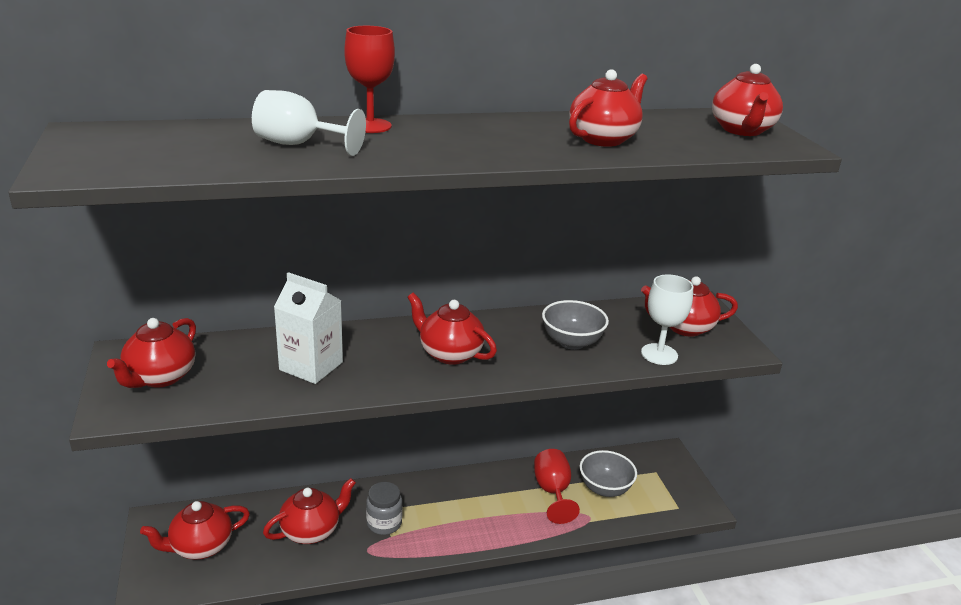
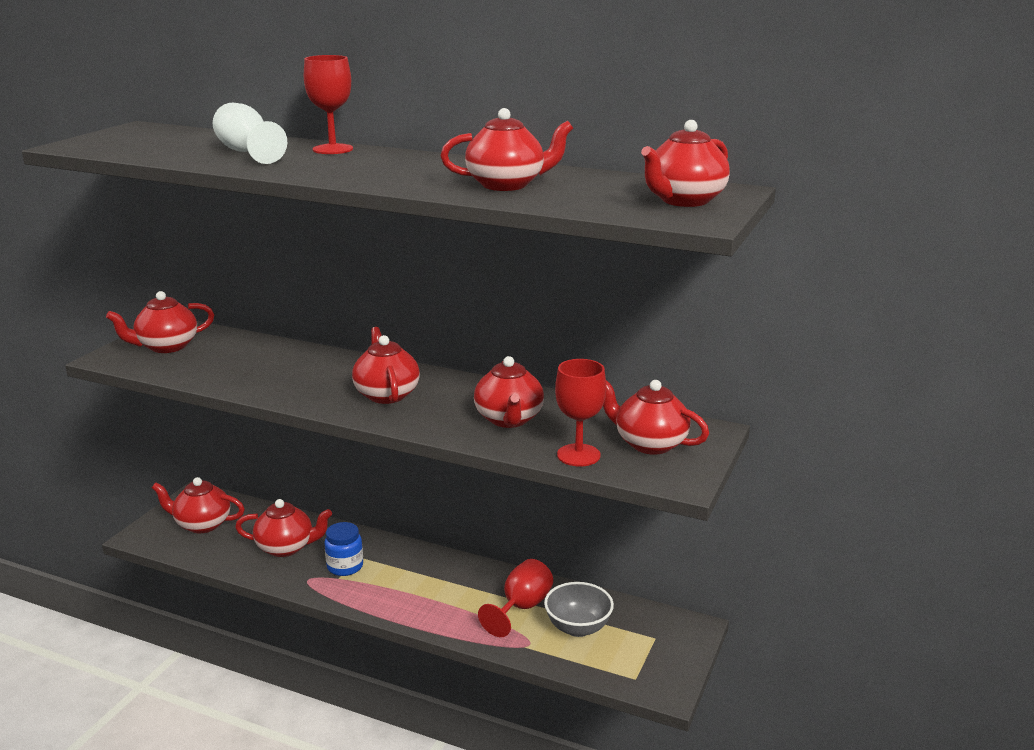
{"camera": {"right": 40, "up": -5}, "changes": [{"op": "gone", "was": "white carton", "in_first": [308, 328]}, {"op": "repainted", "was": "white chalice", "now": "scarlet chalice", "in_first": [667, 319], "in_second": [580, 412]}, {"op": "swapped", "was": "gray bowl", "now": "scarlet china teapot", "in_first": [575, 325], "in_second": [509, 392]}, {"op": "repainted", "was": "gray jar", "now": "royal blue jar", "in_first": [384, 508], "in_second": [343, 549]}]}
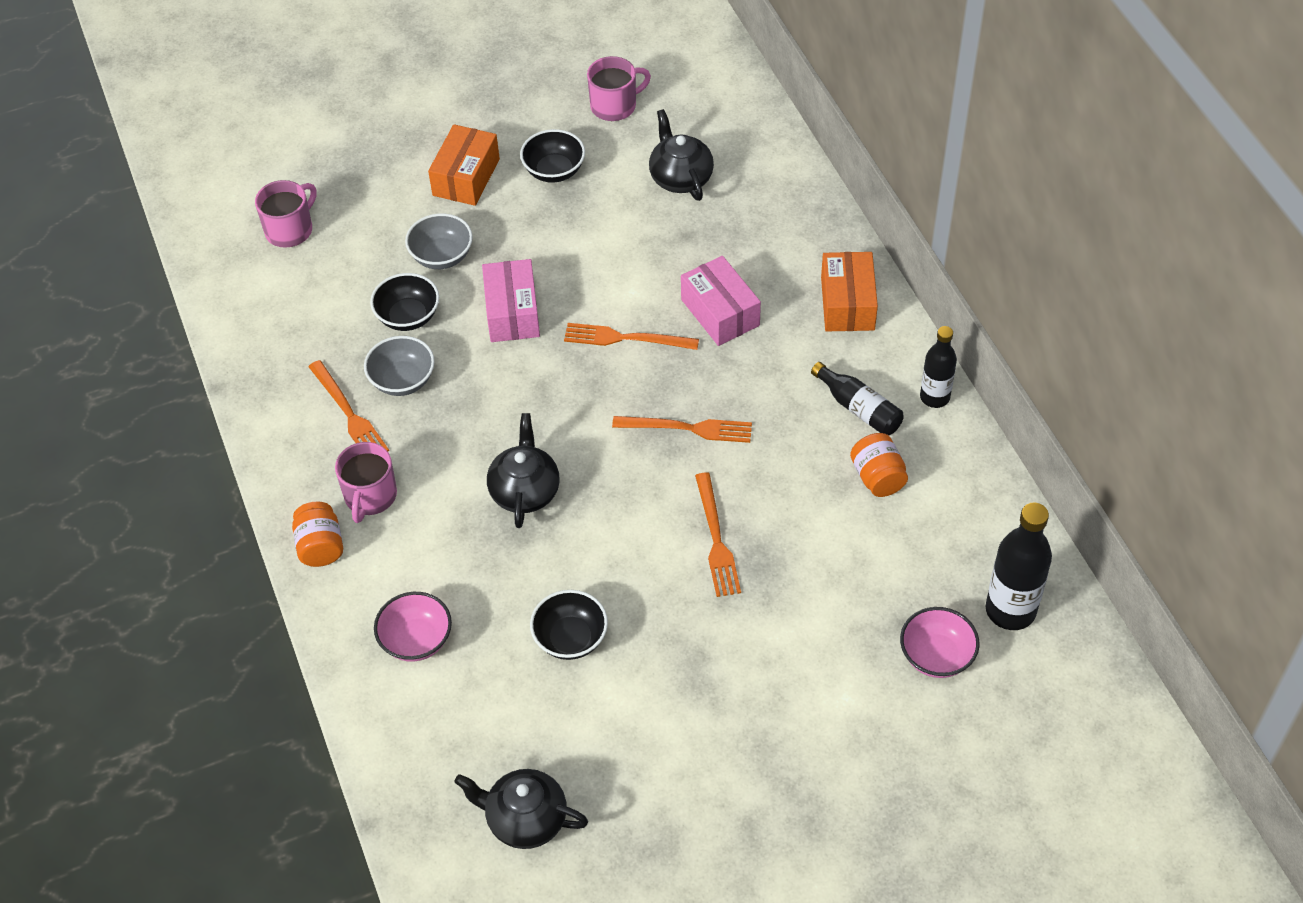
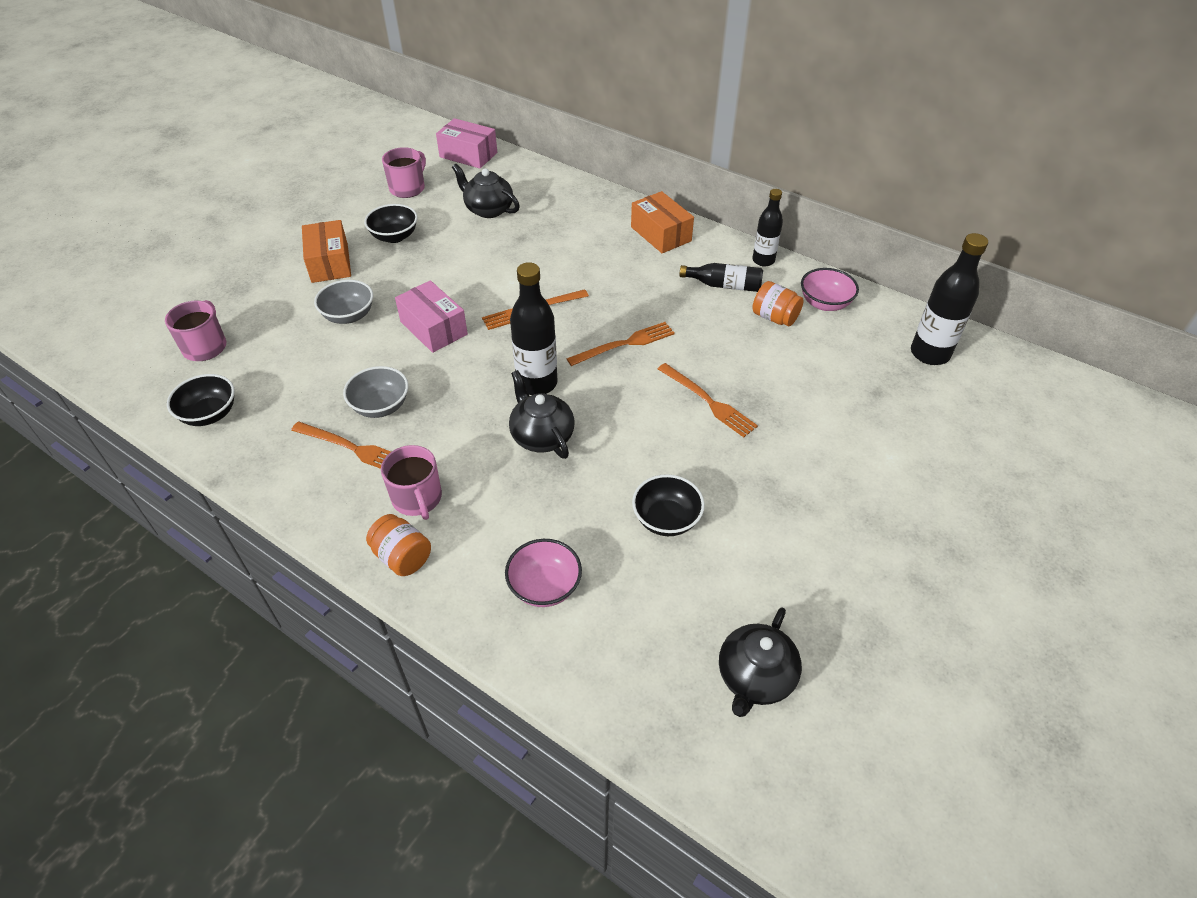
{"camera": {"right": -35, "up": -5}, "changes": [{"op": "shifted", "was": "rosy box", "in_first": [721, 301], "in_second": [466, 143]}, {"op": "shifted", "was": "jet-black bowl", "in_first": [404, 302], "in_second": [201, 400]}, {"op": "shifted", "was": "rosy bowl", "in_first": [939, 642], "in_second": [830, 289]}, {"op": "rotated", "was": "jet-black china teapot", "in_first": [521, 809], "in_second": [760, 662], "clockwise": -45}, {"op": "new", "now": "jet-black flask", "in_second": [534, 328]}]}
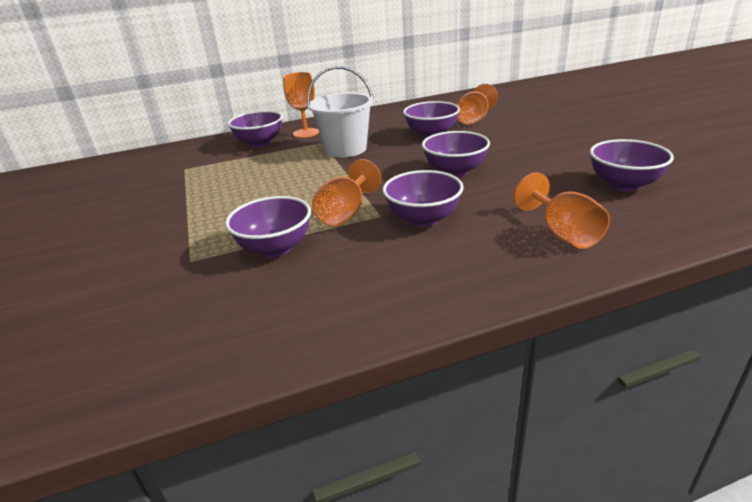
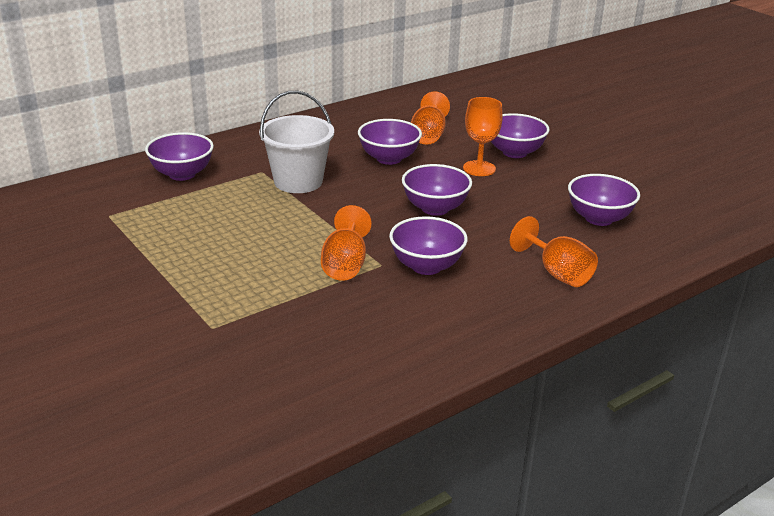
{"camera": {"right": -20, "up": 0}, "changes": [{"op": "shifted", "was": "orange-coloured chalice", "in_first": [301, 105], "in_second": [483, 136]}, {"op": "shifted", "was": "royal purple bowl", "in_first": [268, 227], "in_second": [520, 135]}]}
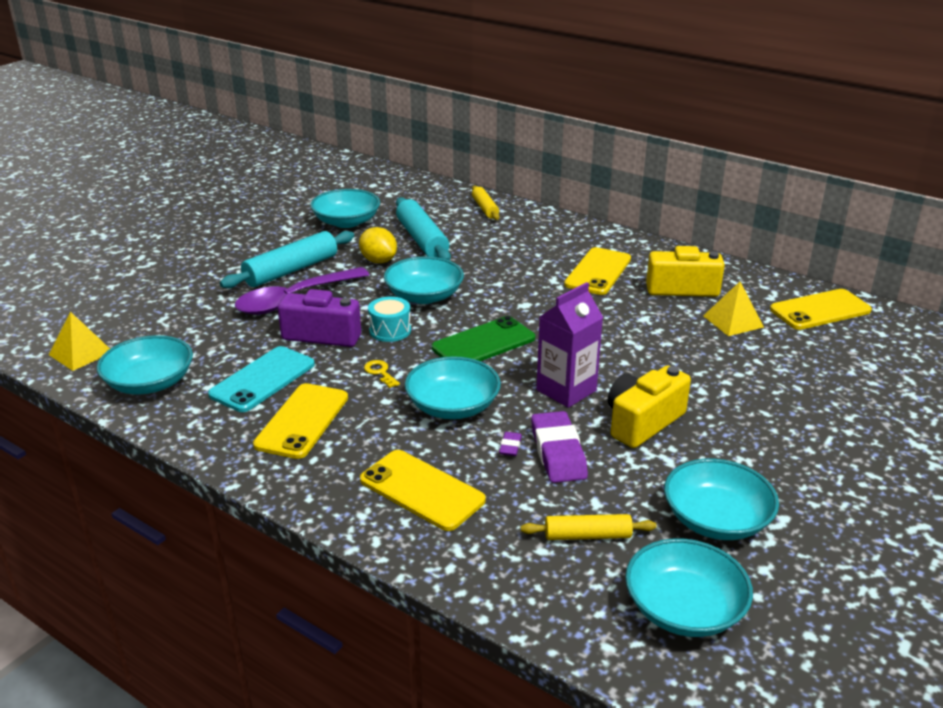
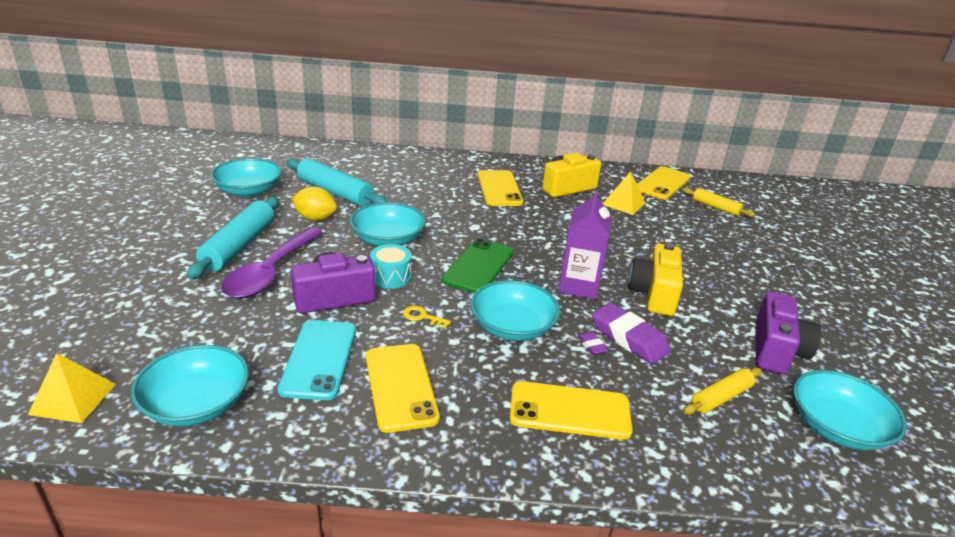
{"camera": {"right": -35, "up": 0}, "changes": [{"op": "shifted", "was": "yellow pastry roller", "in_first": [485, 202], "in_second": [719, 202]}, {"op": "swapped", "was": "aqua bowl", "now": "royal purple camera", "in_first": [721, 499], "in_second": [788, 332]}]}
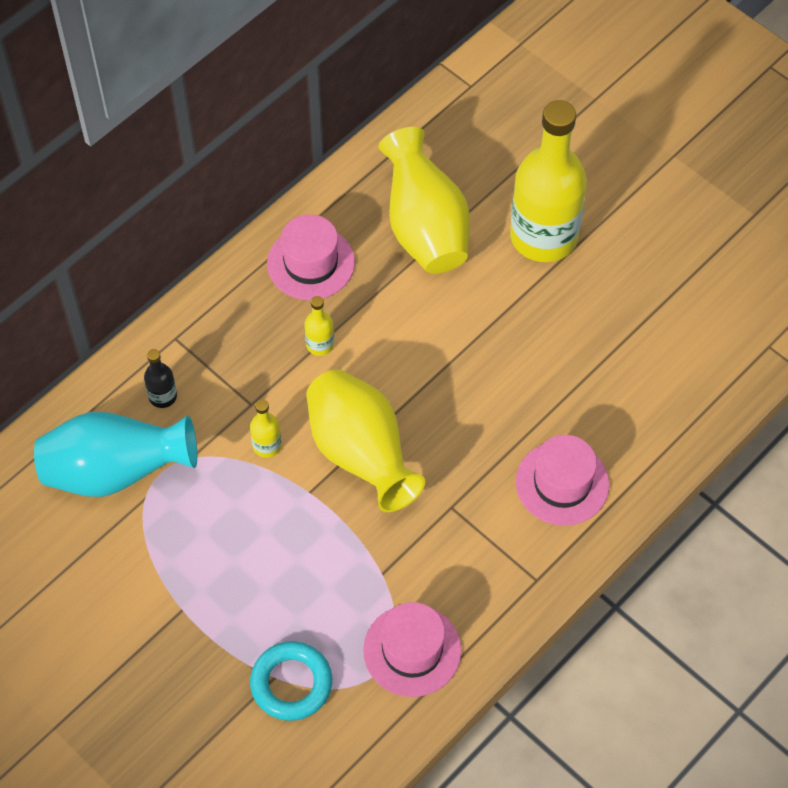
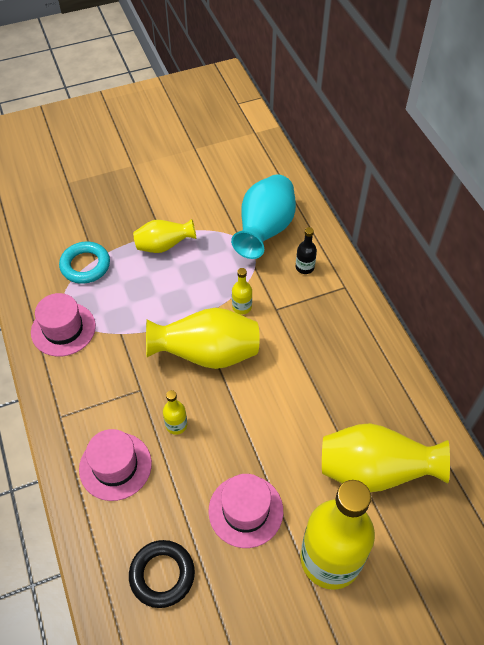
{"camera": {"right": 115, "up": -5}, "changes": [{"op": "shifted", "was": "rosy tall hat", "in_first": [311, 257], "in_second": [245, 511]}, {"op": "shifted", "was": "yellow flask", "in_first": [319, 326], "in_second": [175, 412]}, {"op": "new", "now": "yellow tall vase", "in_second": [164, 236]}, {"op": "new", "now": "jet-black hoop", "in_second": [162, 574]}]}
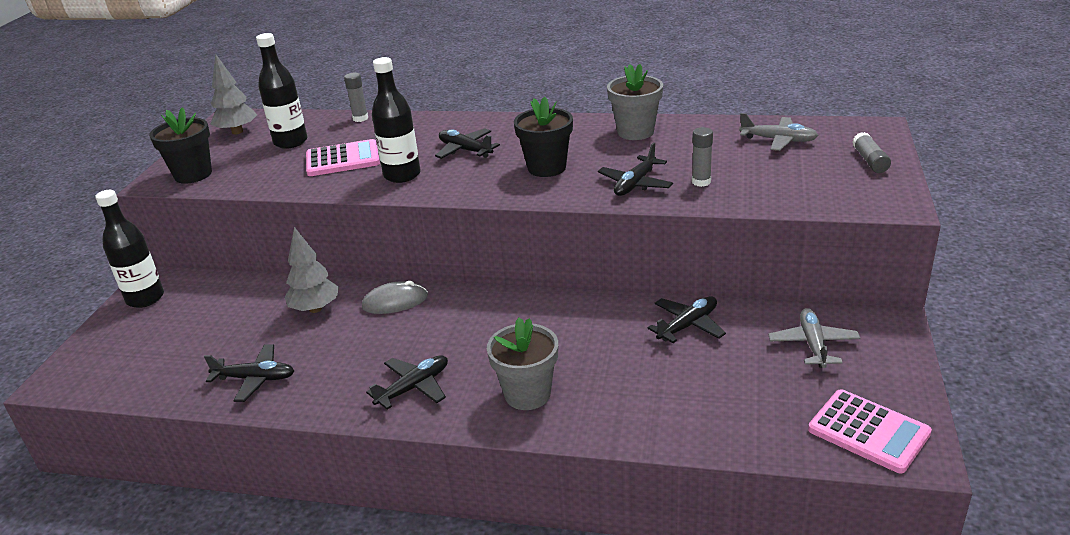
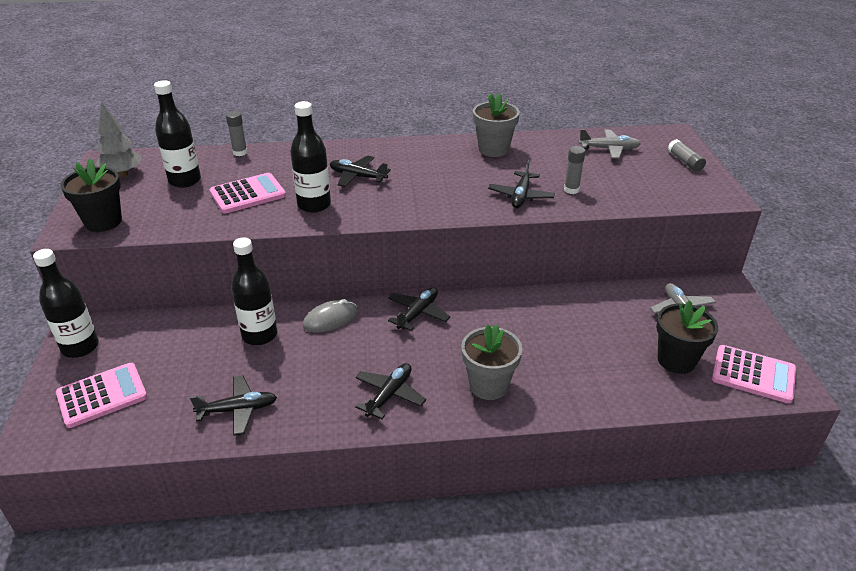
{"camera": {"right": -20, "up": 5}, "changes": [{"op": "shifted", "was": "jet-black plant pot", "in_first": [543, 136], "in_second": [687, 337]}, {"op": "swapped", "was": "gray toy tree", "now": "jet-black flask", "in_first": [312, 270], "in_second": [254, 291]}, {"op": "shifted", "was": "jet-black aeroplane", "in_first": [686, 319], "in_second": [419, 309]}, {"op": "new", "now": "rosy calculator", "in_second": [101, 395]}]}
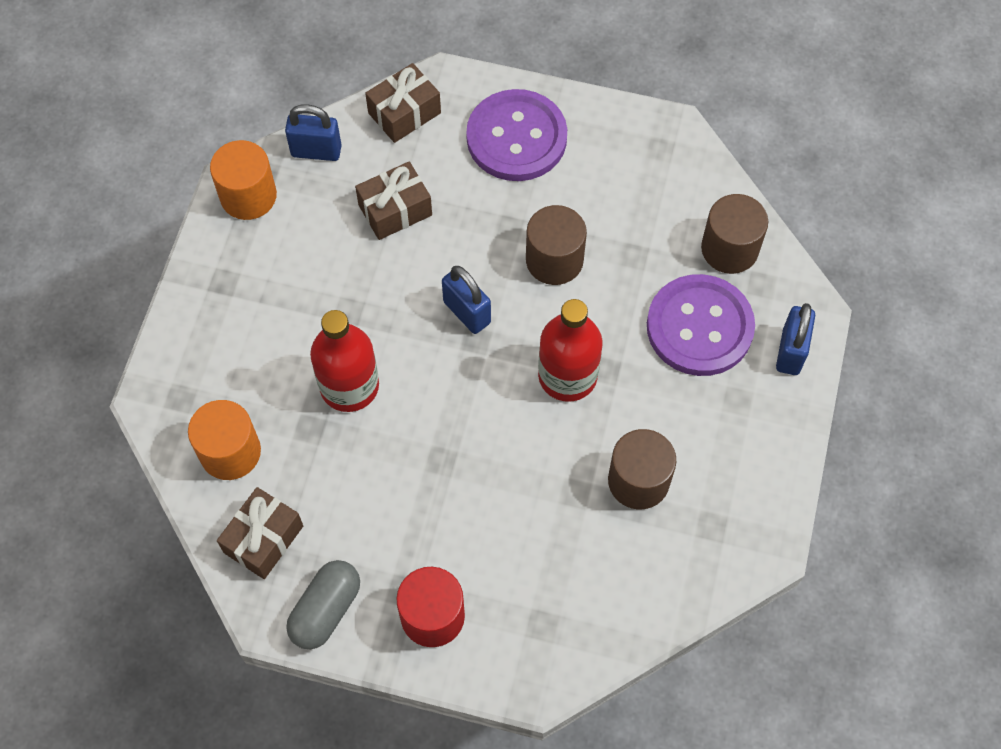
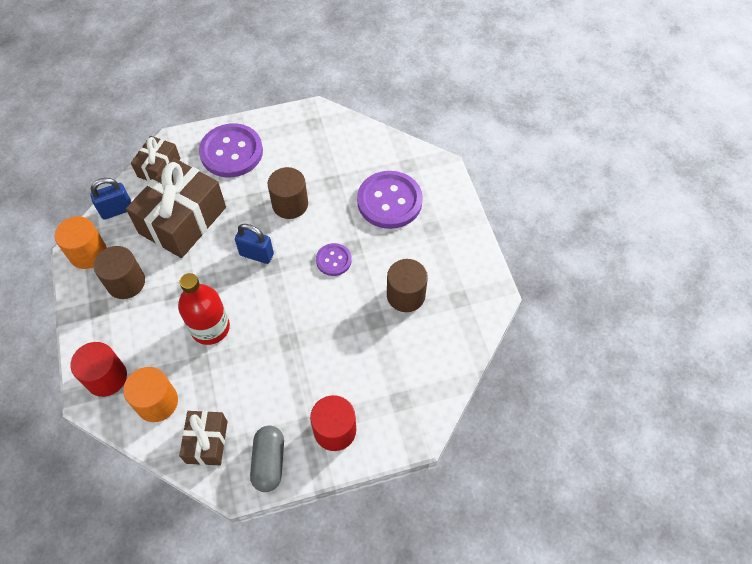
{"camera": {"right": -30, "up": -5}, "changes": [{"op": "scaled", "was": "brown present", "in_first": [393, 200], "in_second": [176, 208], "ratio": 1.85}, {"op": "shifted", "was": "brown cylinder", "in_first": [734, 234], "in_second": [119, 272]}, {"op": "swapped", "was": "scarlet flask", "now": "royal purple sewing button", "in_first": [570, 350], "in_second": [334, 259]}, {"op": "gone", "was": "royal blue lock", "in_first": [795, 339]}, {"op": "new", "now": "scarlet cylinder", "in_second": [99, 369]}]}
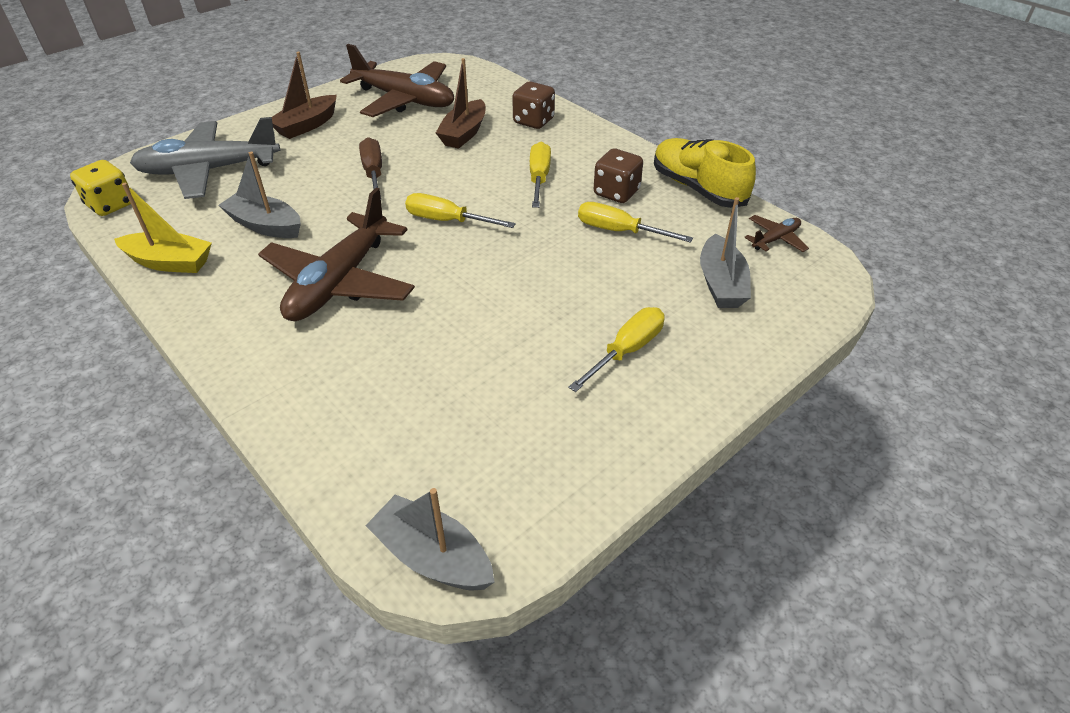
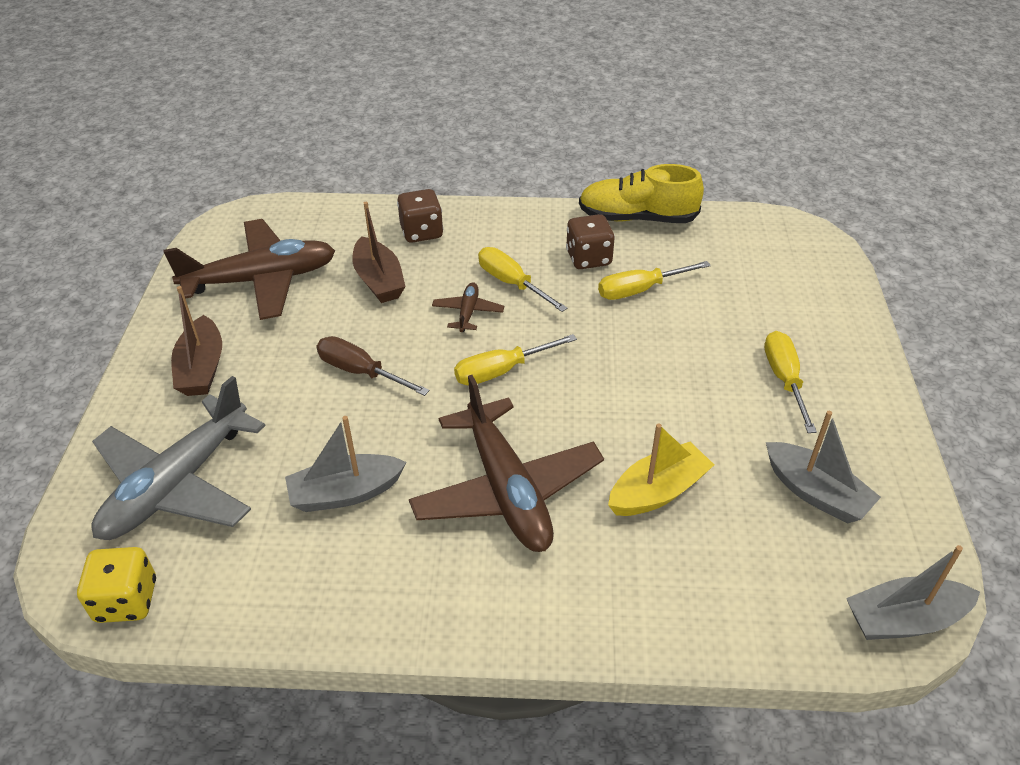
{"camera": {"right": -45, "up": 0}, "changes": [{"op": "shifted", "was": "yellow boat", "in_first": [163, 228], "in_second": [661, 469]}, {"op": "shifted", "was": "gray boat", "in_first": [725, 252], "in_second": [823, 467]}, {"op": "shifted", "was": "brown aeroplane", "in_first": [776, 233], "in_second": [468, 307]}]}
